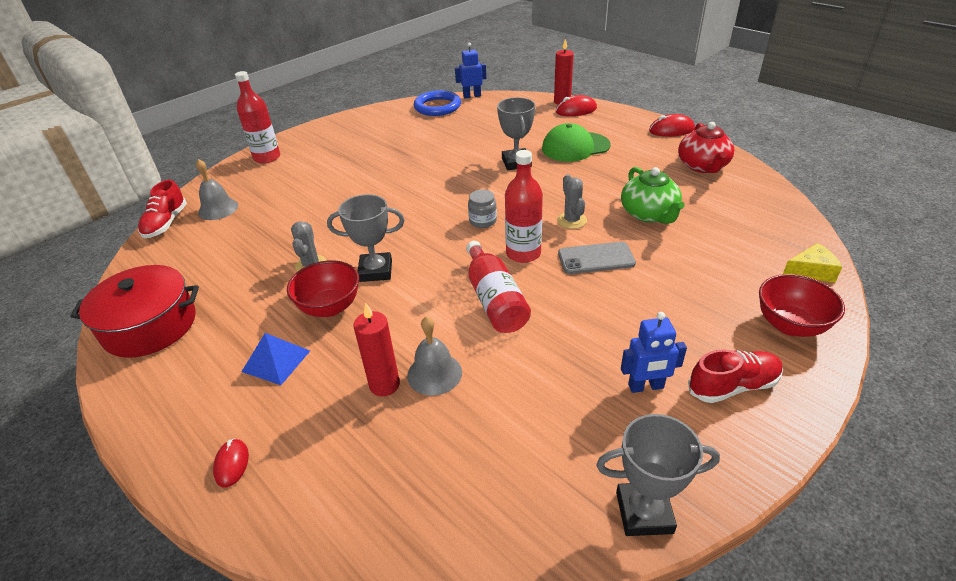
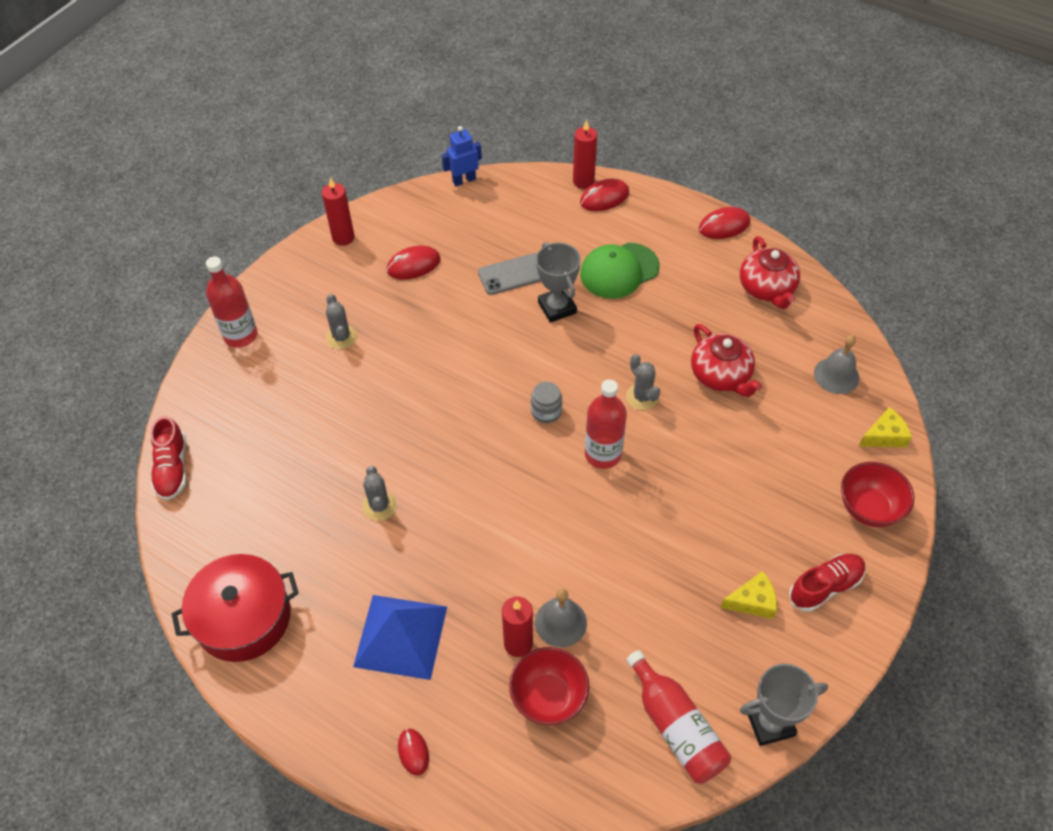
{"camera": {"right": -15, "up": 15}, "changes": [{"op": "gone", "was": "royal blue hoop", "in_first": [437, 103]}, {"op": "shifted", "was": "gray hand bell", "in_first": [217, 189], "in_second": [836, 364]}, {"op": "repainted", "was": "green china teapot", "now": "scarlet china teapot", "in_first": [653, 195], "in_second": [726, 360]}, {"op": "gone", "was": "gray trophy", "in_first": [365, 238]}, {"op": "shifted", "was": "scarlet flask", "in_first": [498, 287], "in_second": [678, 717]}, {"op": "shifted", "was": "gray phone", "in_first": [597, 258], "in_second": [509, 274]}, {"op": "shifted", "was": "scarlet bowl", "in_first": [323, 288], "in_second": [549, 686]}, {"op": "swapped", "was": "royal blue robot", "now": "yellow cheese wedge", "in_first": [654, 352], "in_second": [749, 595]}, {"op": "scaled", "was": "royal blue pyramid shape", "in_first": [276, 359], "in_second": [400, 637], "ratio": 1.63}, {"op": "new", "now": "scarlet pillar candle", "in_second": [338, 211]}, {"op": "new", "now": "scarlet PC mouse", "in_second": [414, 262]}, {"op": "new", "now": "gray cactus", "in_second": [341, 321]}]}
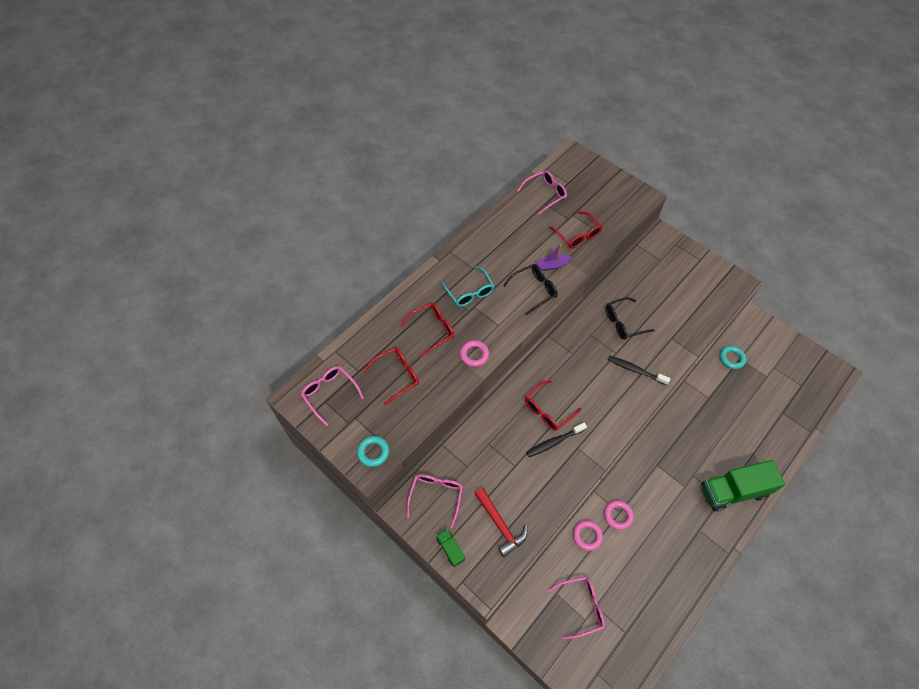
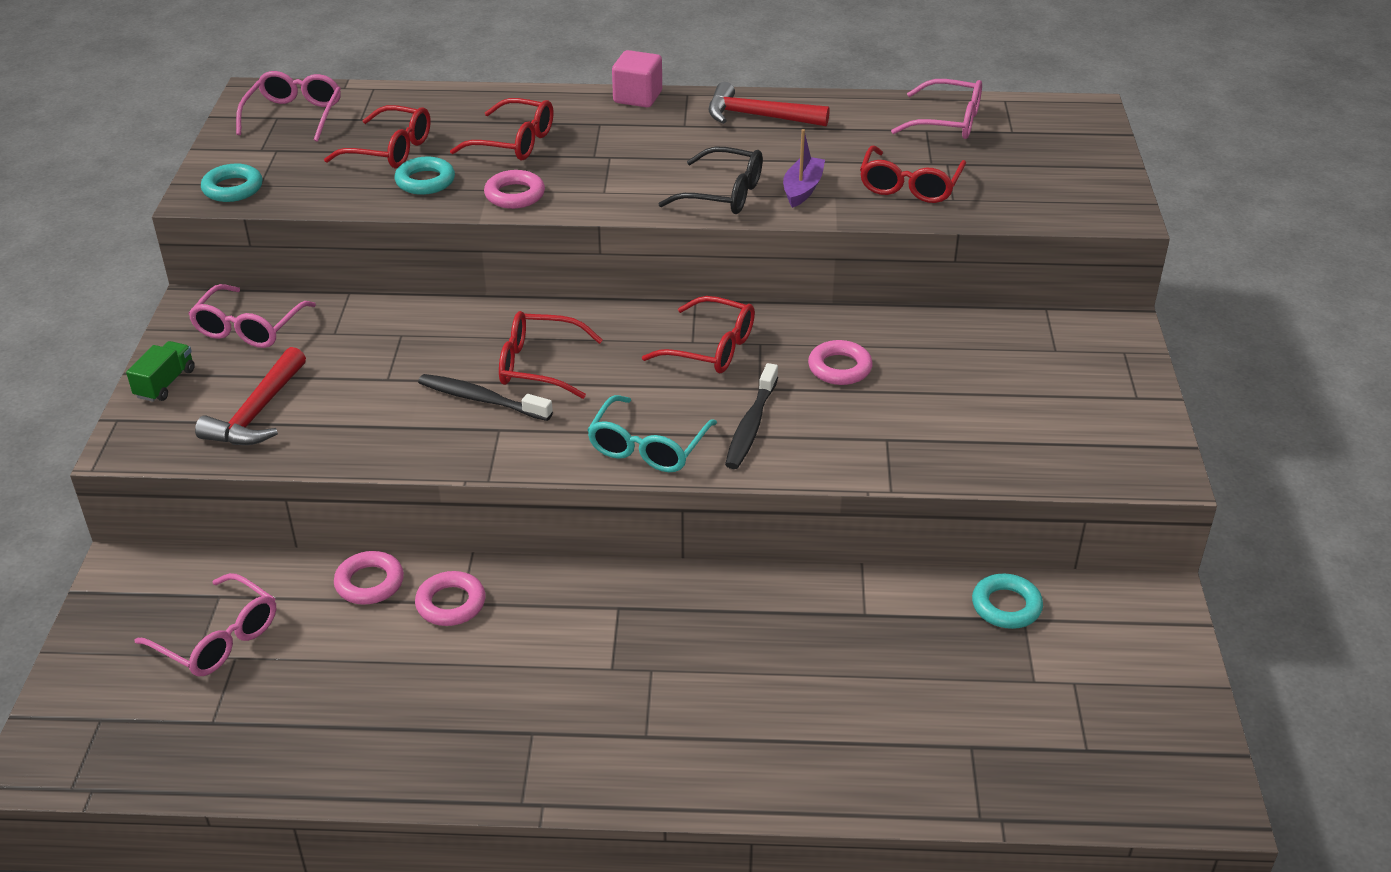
{"camera": {"right": 50, "up": -20}, "changes": [{"op": "rotated", "was": "royal purple boat", "in_first": [554, 257], "in_second": [804, 168], "clockwise": 75}, {"op": "shifted", "was": "aqua eyeglasses", "in_first": [467, 286], "in_second": [652, 433]}, {"op": "swapped", "was": "jet-black eyeglasses", "now": "rosy hoop", "in_first": [630, 318], "in_second": [840, 362]}, {"op": "rotated", "was": "jet-black toothbrush", "in_first": [639, 370], "in_second": [751, 416], "clockwise": -150}, {"op": "gone", "was": "green truck", "in_first": [743, 485]}, {"op": "rotated", "was": "rosy eyeglasses", "in_first": [435, 501], "in_second": [252, 316], "clockwise": 135}, {"op": "new", "now": "rosy cube", "in_second": [637, 78]}, {"op": "new", "now": "scarlet carpenter's hammer", "in_second": [769, 104]}, {"op": "new", "now": "aqua hoop", "in_second": [425, 176]}, {"op": "new", "now": "scarlet eyeglasses", "in_second": [698, 334]}]}
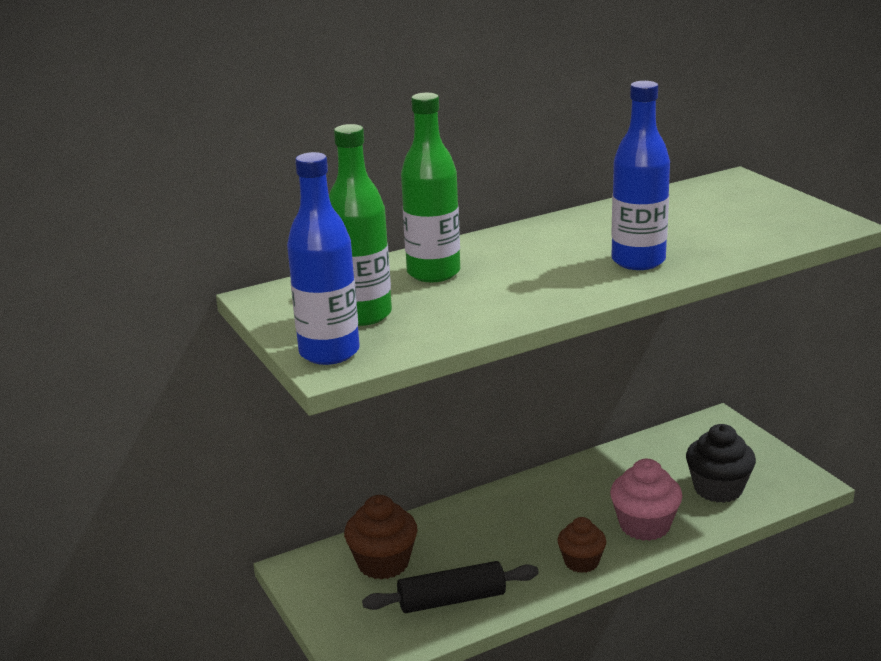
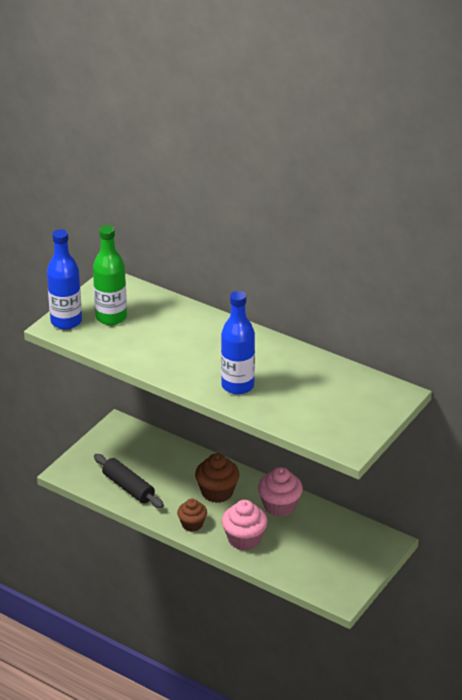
{"camera": {"right": 60, "up": 10}, "changes": [{"op": "gone", "was": "green flask", "in_first": [430, 187]}, {"op": "gone", "was": "jet-black cupcake", "in_first": [721, 463]}, {"op": "shifted", "was": "brown cupcake", "in_first": [381, 537], "in_second": [217, 478]}, {"op": "new", "now": "rosy cupcake", "in_second": [280, 492]}]}
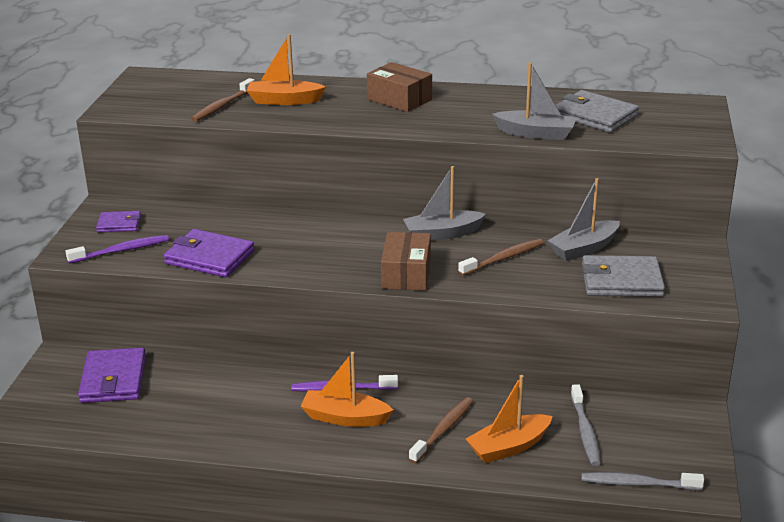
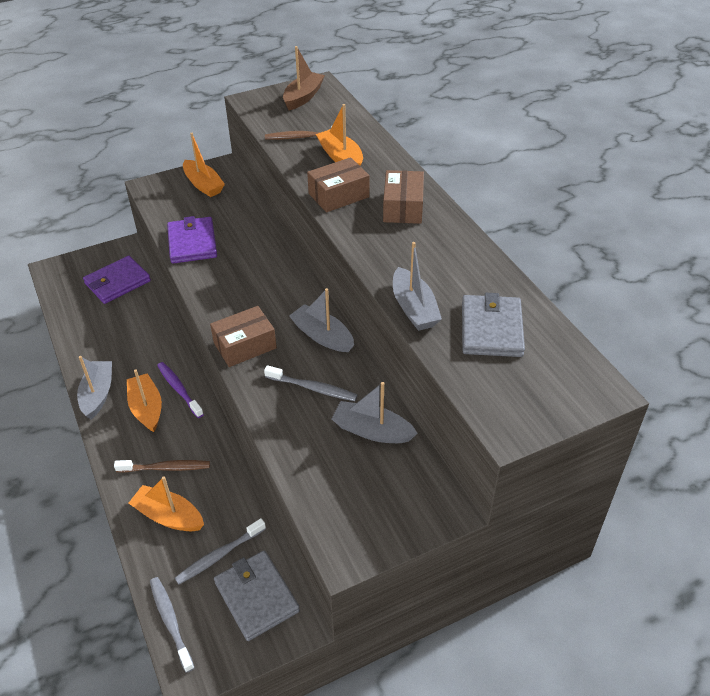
{"camera": {"right": 55, "up": 15}, "changes": [{"op": "swapped", "was": "royal purple billfold", "now": "orange-coloured boat", "in_first": [118, 221], "in_second": [204, 165]}, {"op": "gone", "was": "royal purple toothbrush", "in_first": [117, 249]}, {"op": "repainted", "was": "brown toothbrush", "now": "gray toothbrush", "in_first": [500, 257], "in_second": [311, 383]}, {"op": "shifted", "was": "gray billfold", "in_first": [623, 276], "in_second": [257, 595]}, {"op": "new", "now": "brown boat", "in_second": [304, 78]}, {"op": "new", "now": "brown box", "in_second": [338, 184]}, {"op": "new", "now": "gray boat", "in_second": [94, 387]}]}
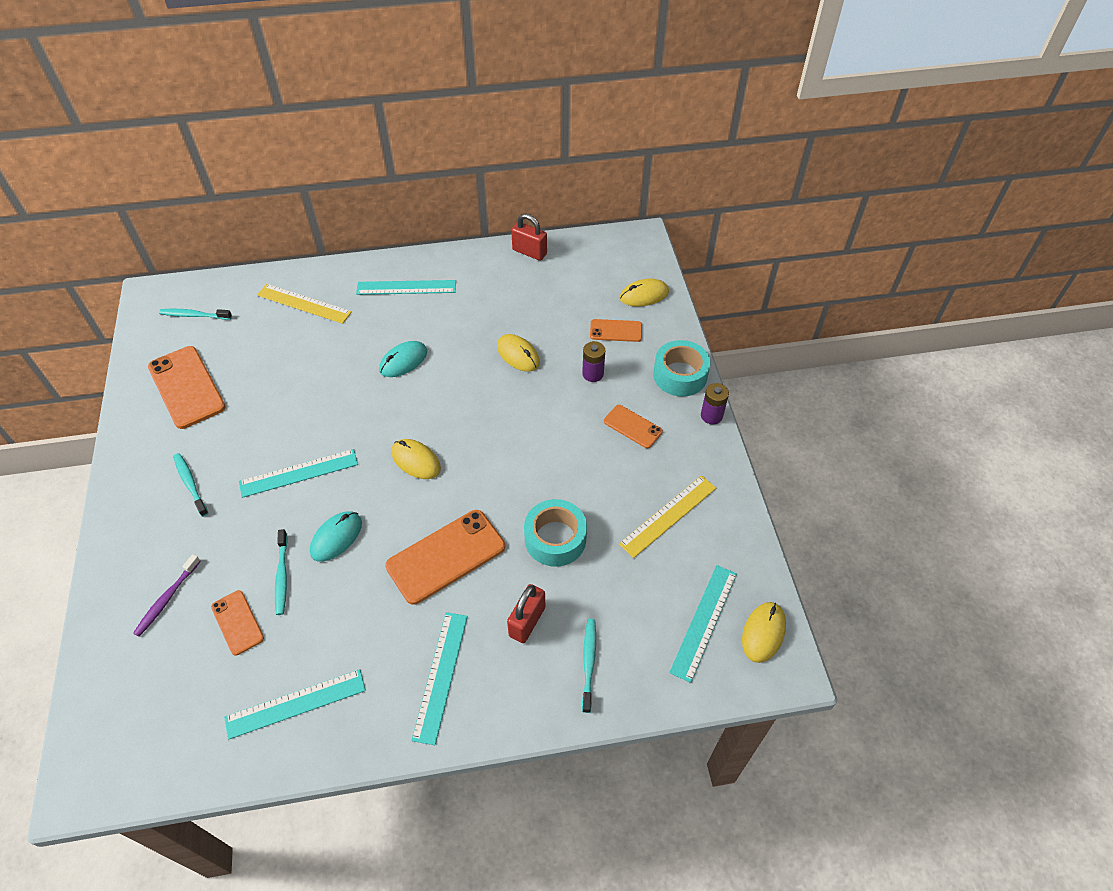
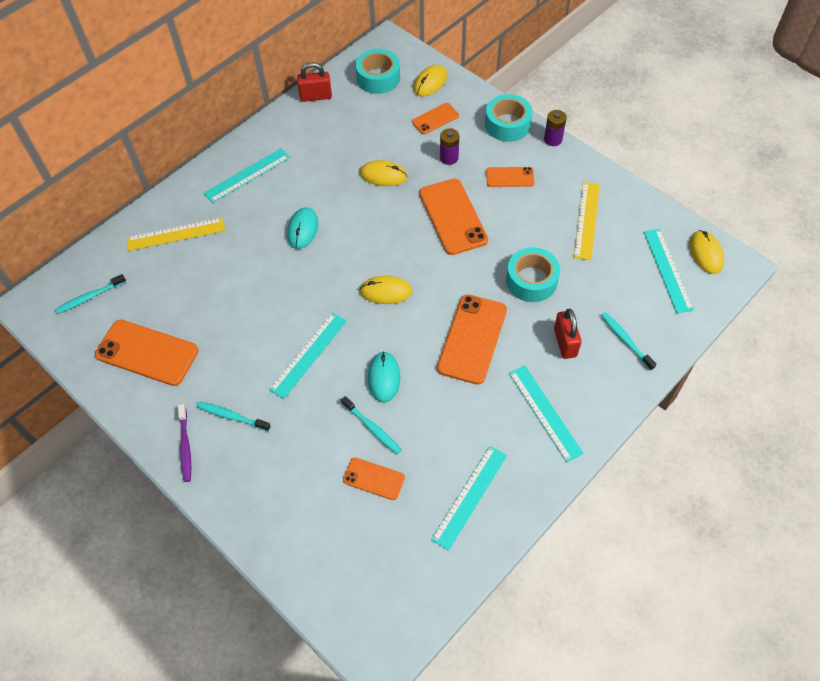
{"camera": {"right": -35, "up": 5}, "changes": [{"op": "shifted", "was": "royal purple toothbrush", "in_first": [167, 595], "in_second": [184, 443]}, {"op": "new", "now": "aqua tape", "in_second": [377, 71]}, {"op": "new", "now": "orange-coloured phone", "in_second": [453, 217]}]}
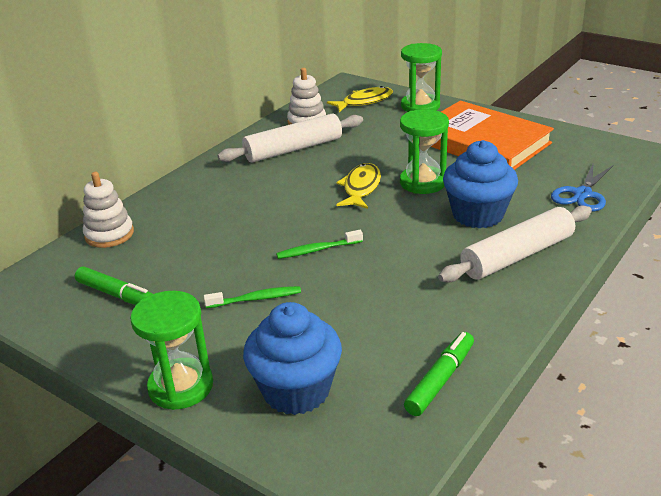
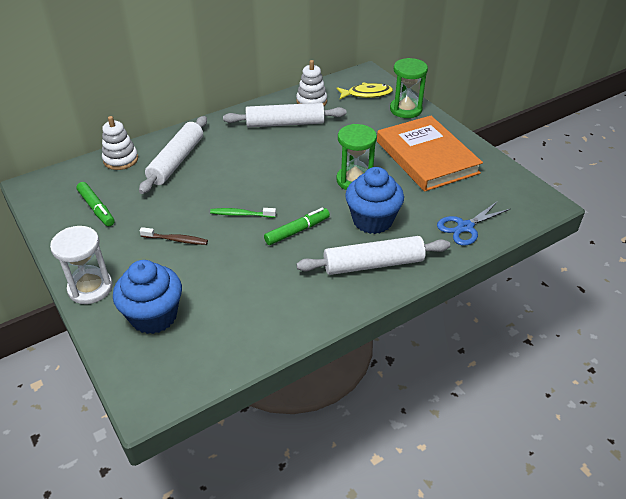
{"camera": {"right": 20, "up": 10}, "changes": [{"op": "gone", "was": "yellow toy fish", "in_first": [358, 186]}, {"op": "repainted", "was": "green toothbrush", "now": "brown toothbrush", "in_first": [252, 297], "in_second": [174, 236]}, {"op": "repainted", "was": "green sand timer", "now": "white sand timer", "in_first": [171, 350], "in_second": [81, 265]}, {"op": "shifted", "was": "green felt pen", "in_first": [439, 374], "in_second": [297, 226]}, {"op": "new", "now": "white pastry roller", "in_second": [173, 155]}]}
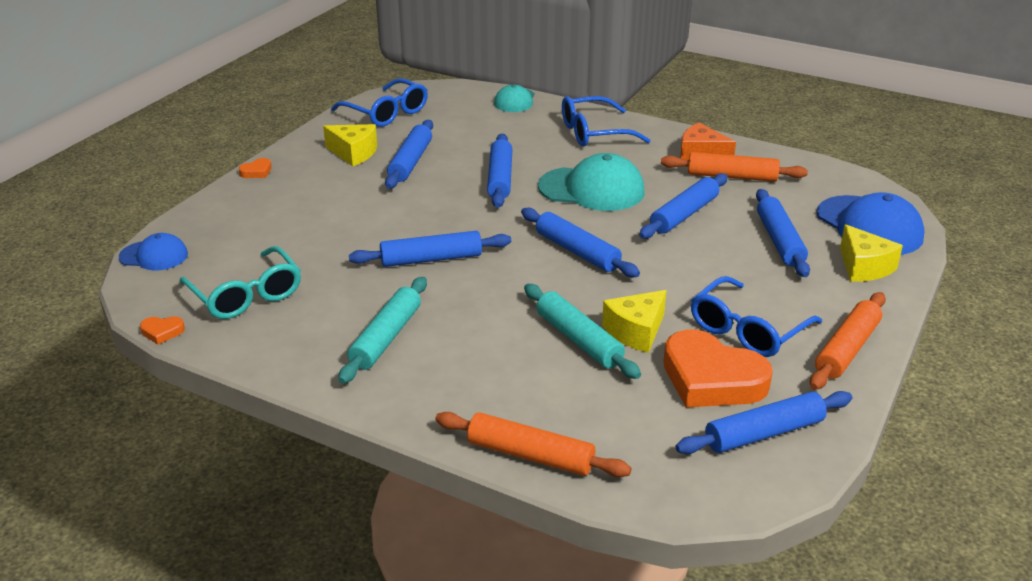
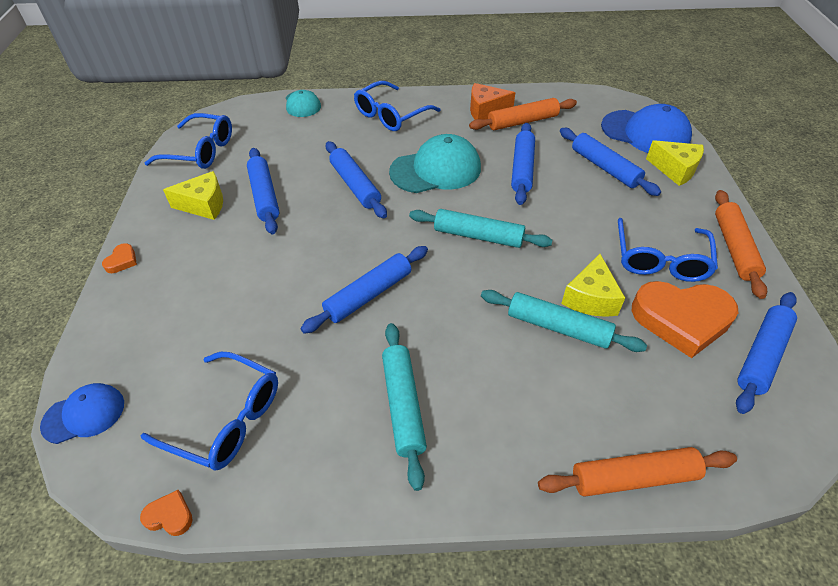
{"camera": {"right": -30, "up": 15}, "changes": [{"op": "repainted", "was": "royal blue pastry roller", "now": "aqua pastry roller", "in_first": [580, 243], "in_second": [481, 228]}, {"op": "repainted", "was": "aqua eyeglasses", "now": "royal blue eyeglasses", "in_first": [240, 282], "in_second": [209, 411]}, {"op": "rotated", "was": "orange-coloured love heart", "in_first": [162, 330], "in_second": [166, 513], "clockwise": -135}]}
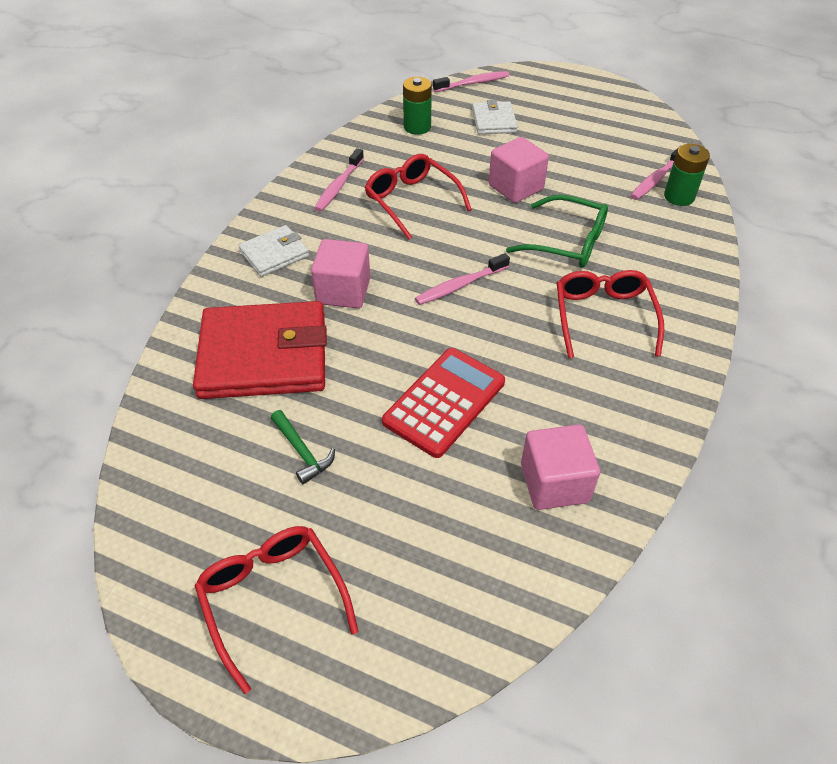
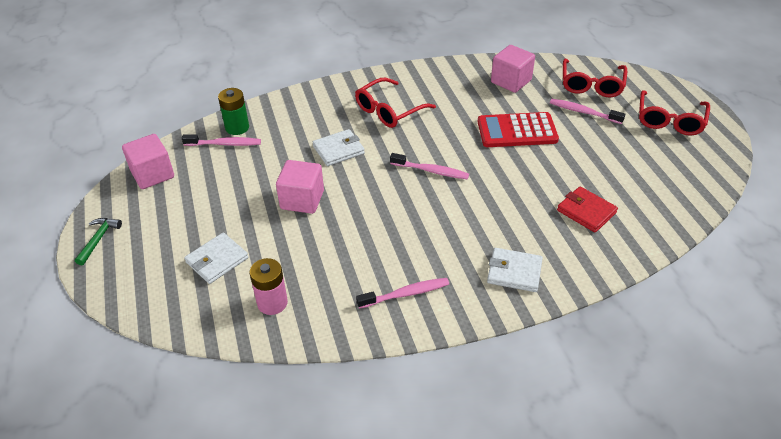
{"camera": {"right": -130, "up": -5}, "changes": [{"op": "shifted", "was": "rosy toothbrush", "in_first": [471, 81], "in_second": [587, 111]}, {"op": "repainted", "was": "green power cell", "now": "rosy power cell", "in_first": [417, 106], "in_second": [269, 286]}, {"op": "shifted", "was": "scarlet eyeglasses", "in_first": [418, 197], "in_second": [595, 78]}, {"op": "swapped", "was": "green eyeglasses", "now": "white billfold", "in_first": [557, 231], "in_second": [339, 147]}, {"op": "shifted", "was": "rosy cube", "in_first": [340, 273], "in_second": [148, 161]}, {"op": "scaled", "was": "scarlet billfold", "in_first": [260, 350], "in_second": [587, 209], "ratio": 0.51}, {"op": "shifted", "was": "green carpenter's hammer", "in_first": [303, 447], "in_second": [98, 241]}]}
